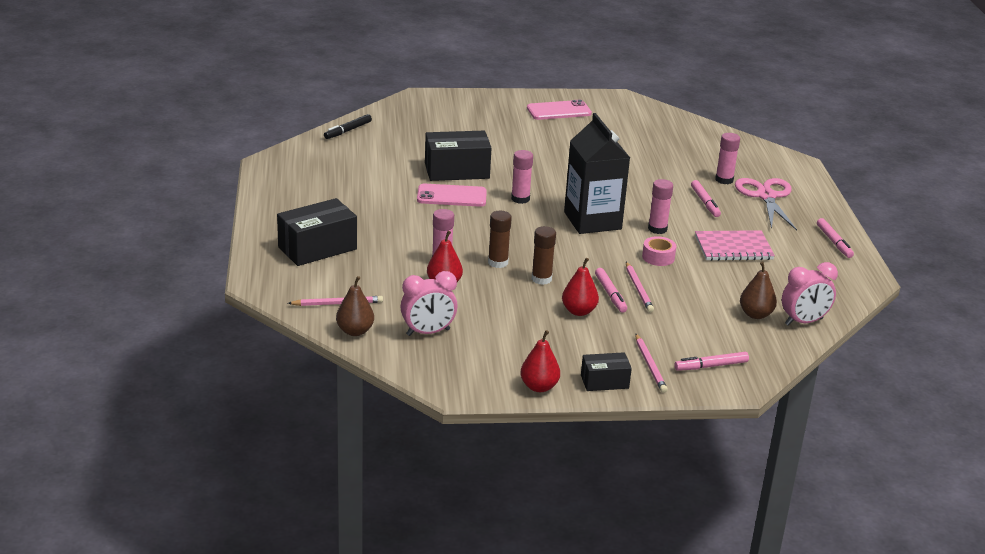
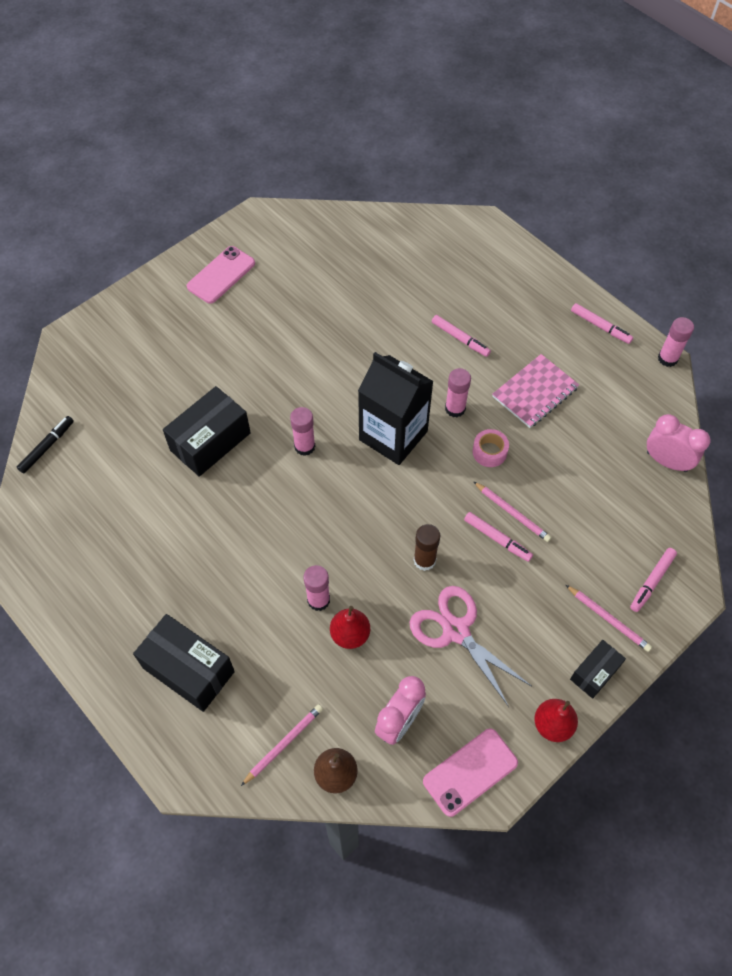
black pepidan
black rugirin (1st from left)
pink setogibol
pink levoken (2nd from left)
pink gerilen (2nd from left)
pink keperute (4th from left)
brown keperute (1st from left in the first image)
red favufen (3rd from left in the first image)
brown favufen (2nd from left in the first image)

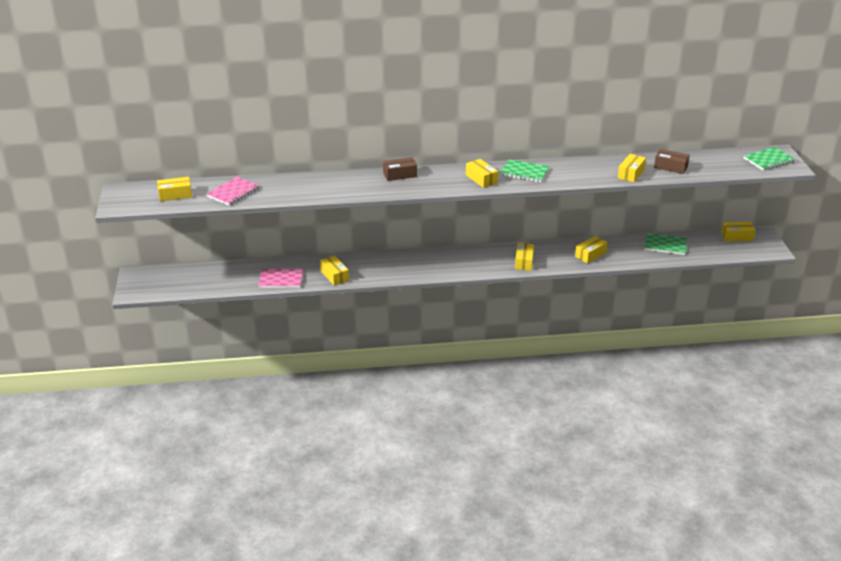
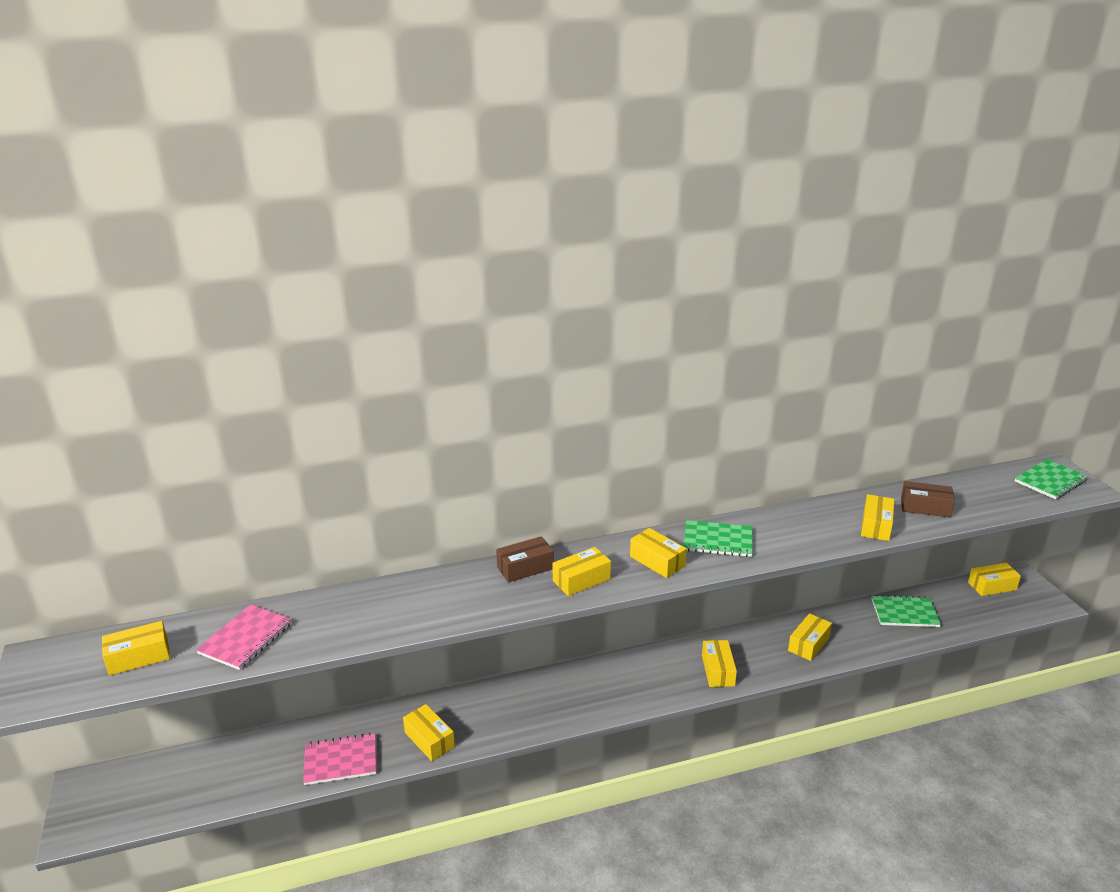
yellow rugirin (3rd from left)

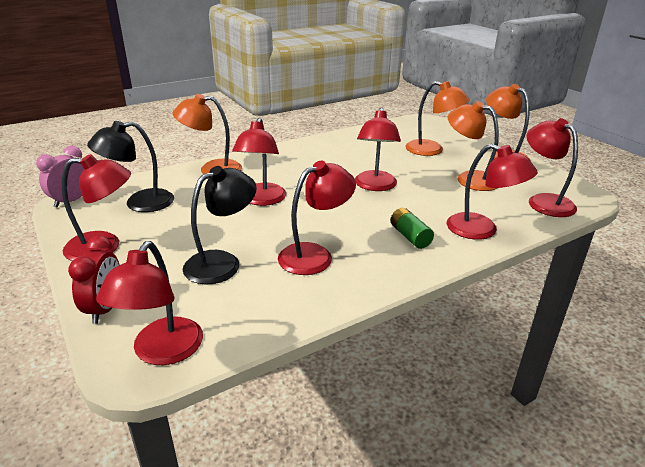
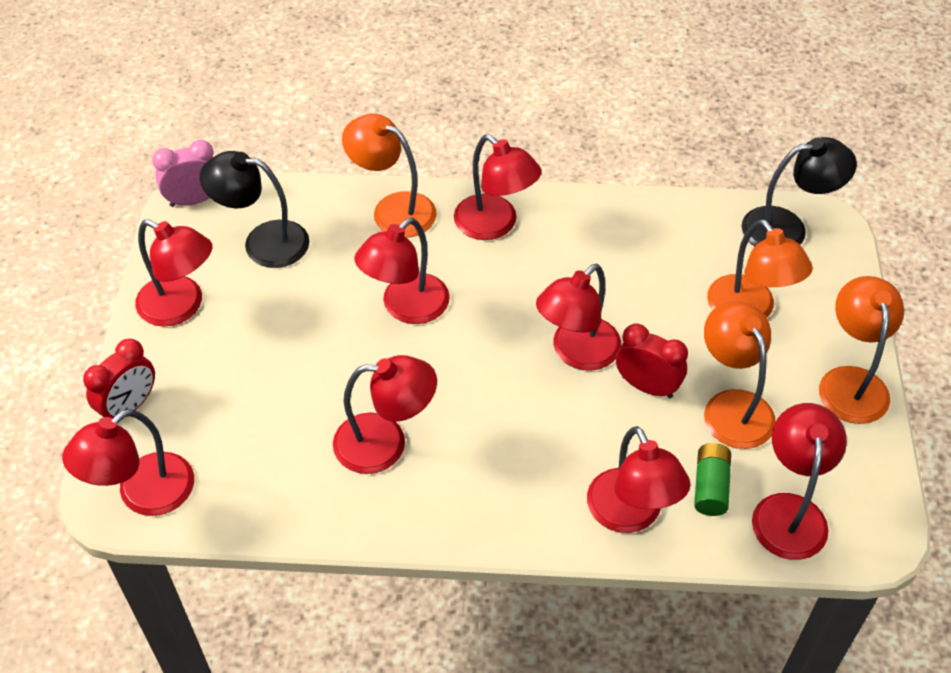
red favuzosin (5th from left)
red gerilen (2nd from left)
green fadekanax
black favuzosin (2nd from left)

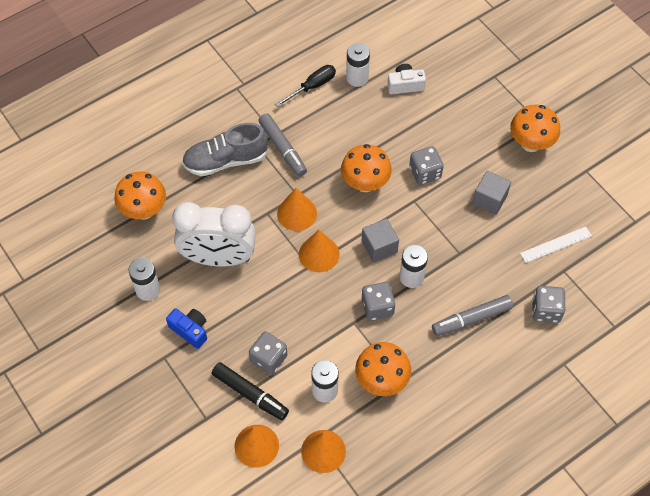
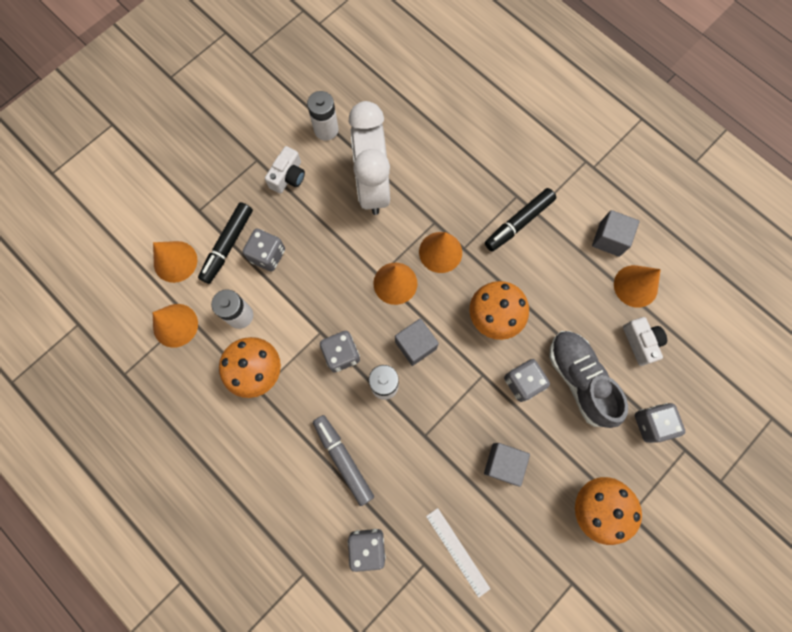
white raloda (1st from left)
black pepidan (2nd from left)
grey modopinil
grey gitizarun (3rd from left)
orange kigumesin (5th from left)
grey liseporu (5th from left)
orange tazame (1st from left in the first image)

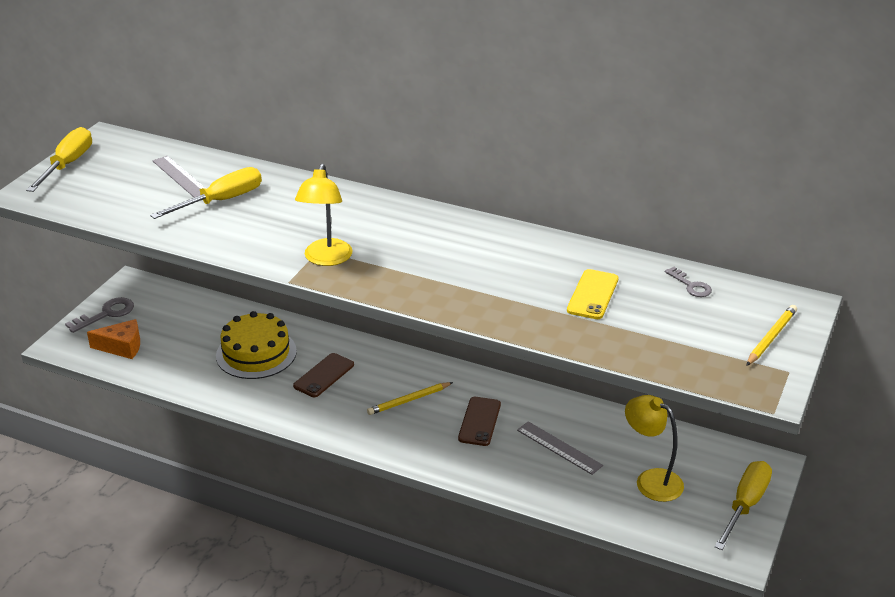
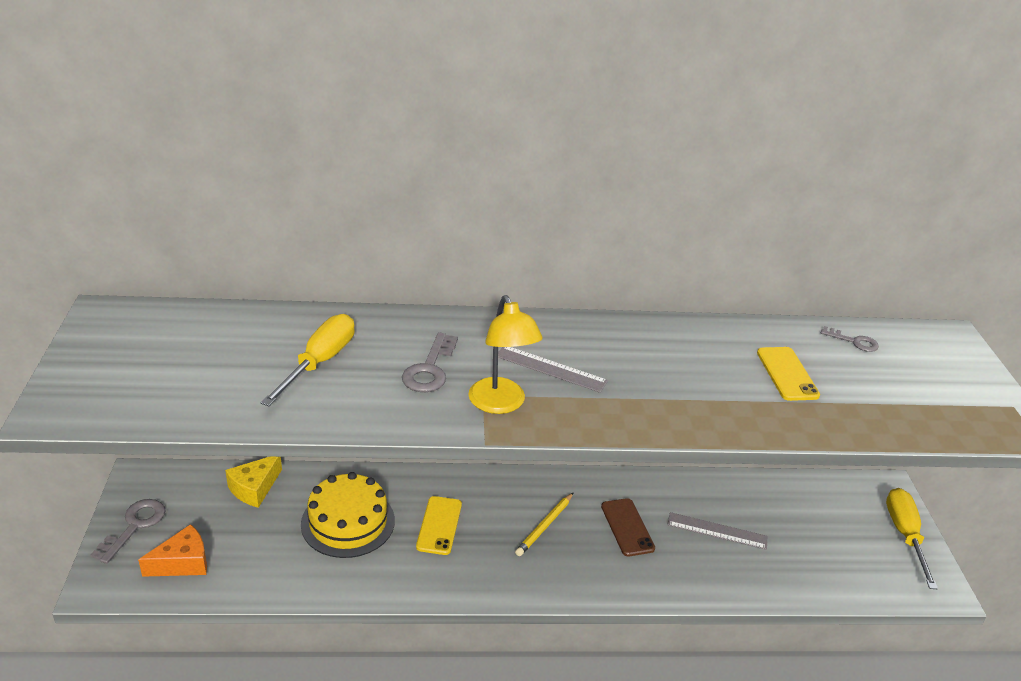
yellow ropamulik
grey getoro (2nd from left)
yellow levoken (1st from left)
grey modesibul (1st from left)
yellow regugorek (1st from left in the first image)
yellow favuzosin (2nd from left in the first image)
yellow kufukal (2nd from left in the first image)

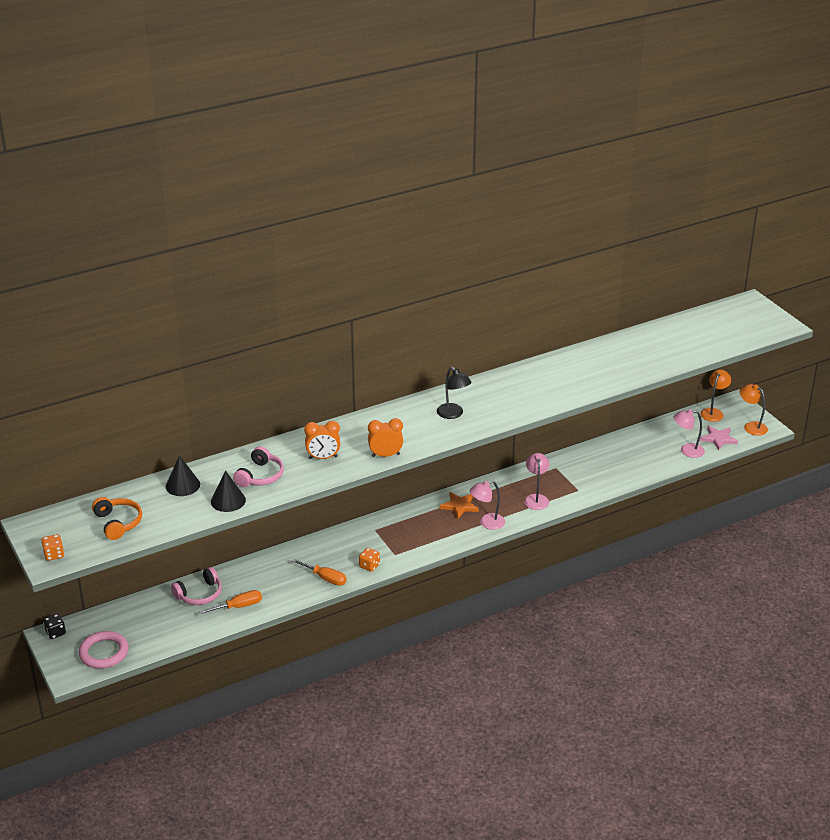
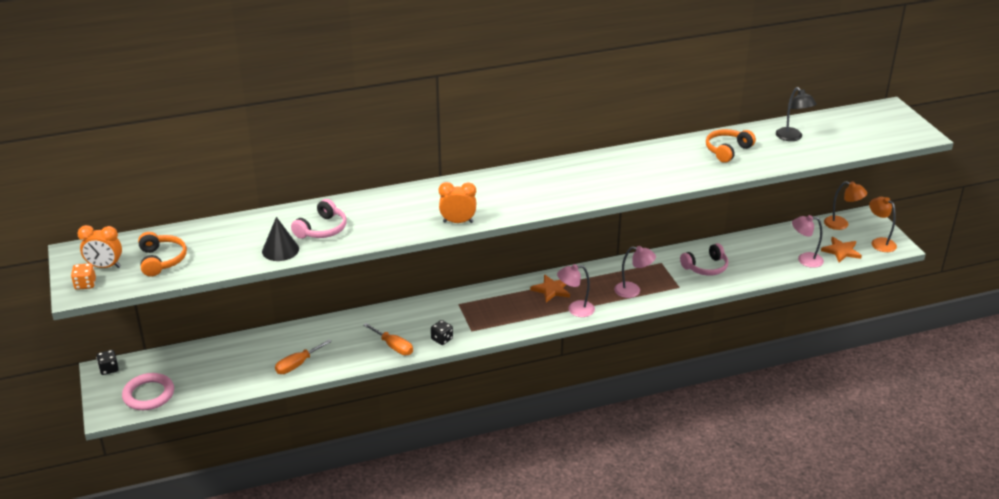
orange gerilen (1st from left)
orange regugorek (1st from left)
black liseporu (2nd from left)
pink favuzosin (2nd from left)
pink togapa (2nd from left)
orange togapa (2nd from left)
black favuzosin
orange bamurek (2nd from left)
orange favuzosin (1st from left)
black kigumesin (1st from left in the first image)

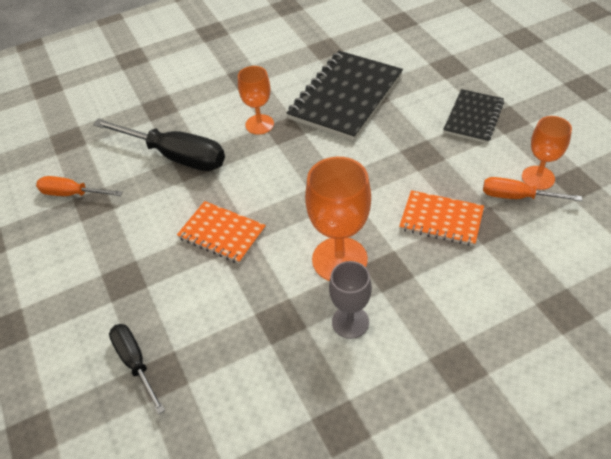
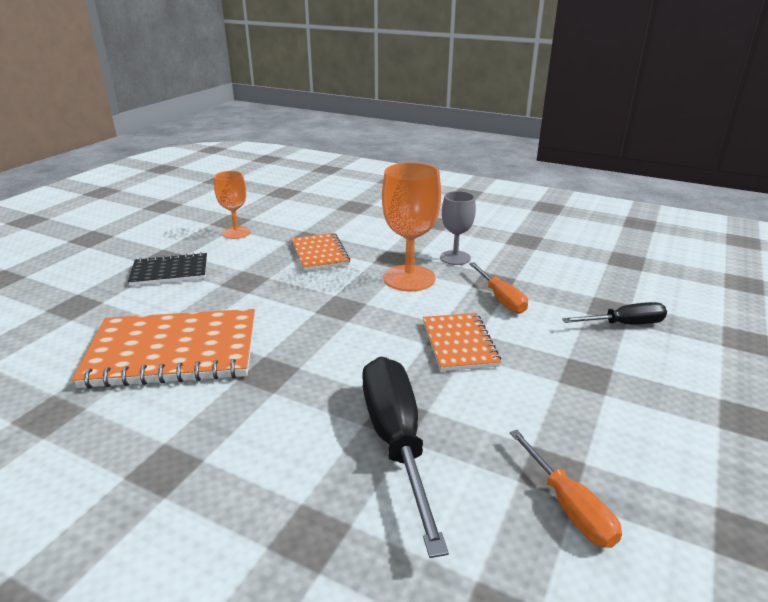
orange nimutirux (1st from left)
orange regugorek (1st from left)
black regugorek (2nd from left)
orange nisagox (1st from left in the first image)

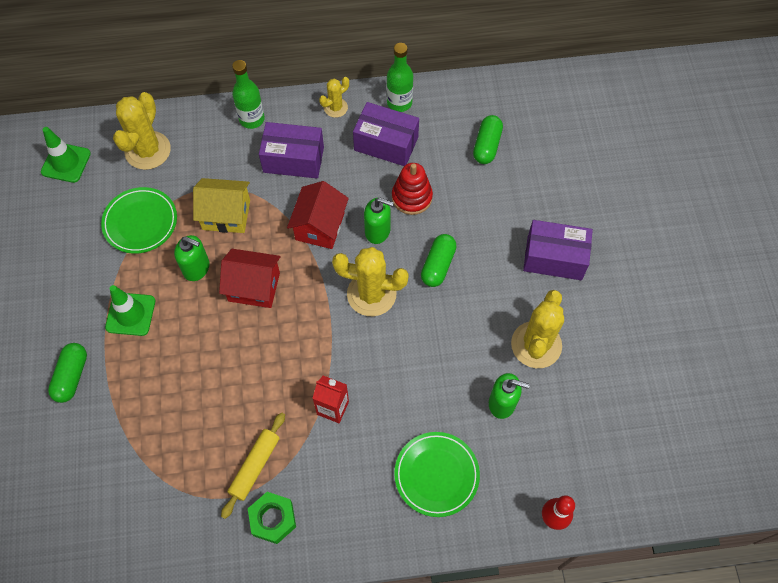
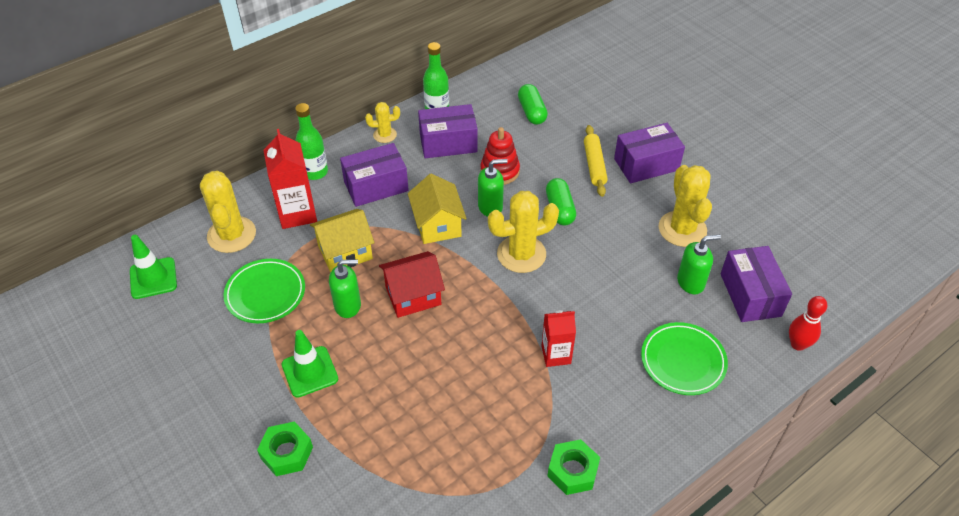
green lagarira (1st from left)
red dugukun (1st from left)
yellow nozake (2nd from left)
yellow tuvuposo (2nd from left)
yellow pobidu
purple rugirin (4th from left)

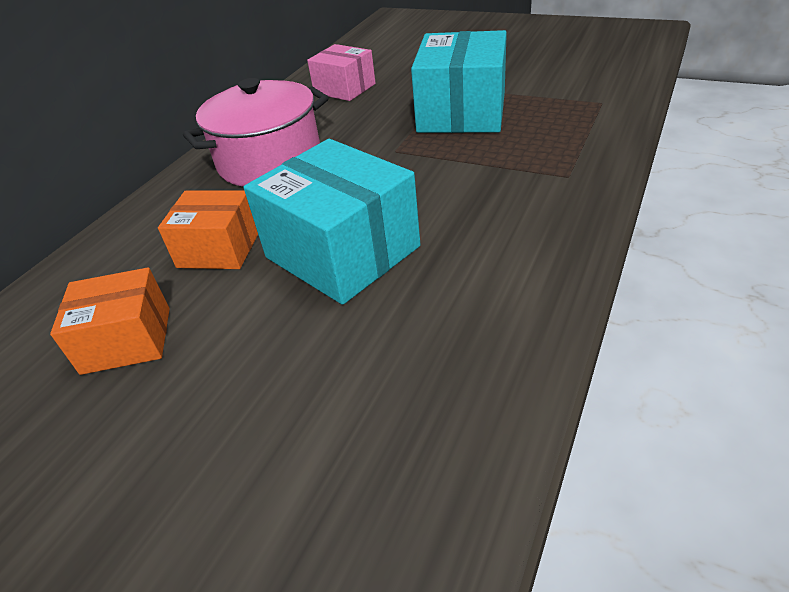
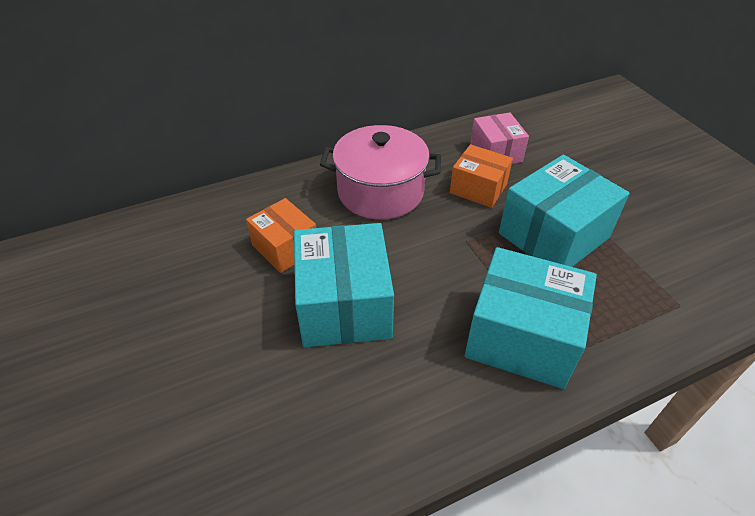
orange rugirin (2nd from left)
turquoise rugirin (2nd from left)

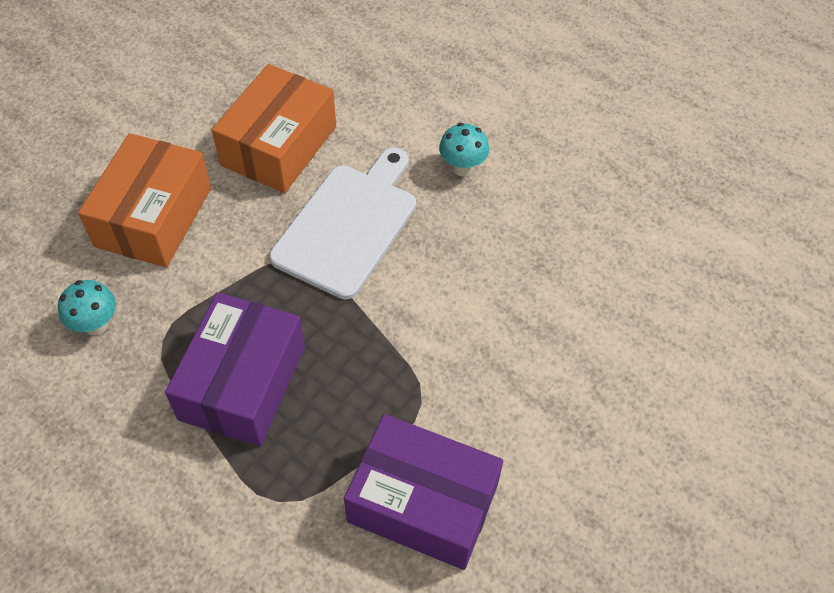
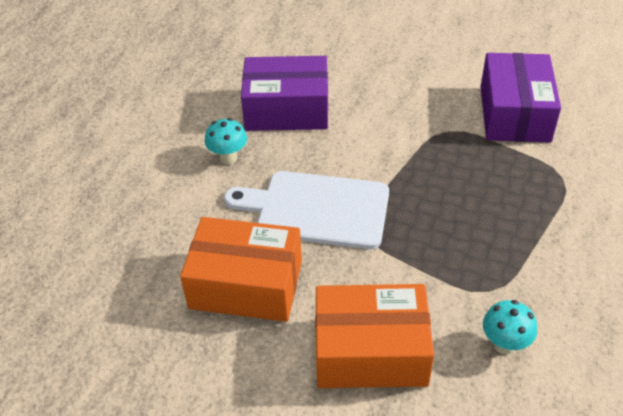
purple rugirin (1st from left)

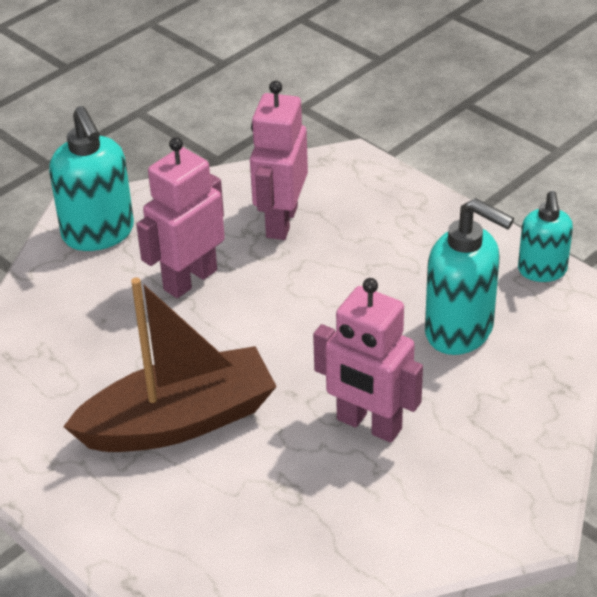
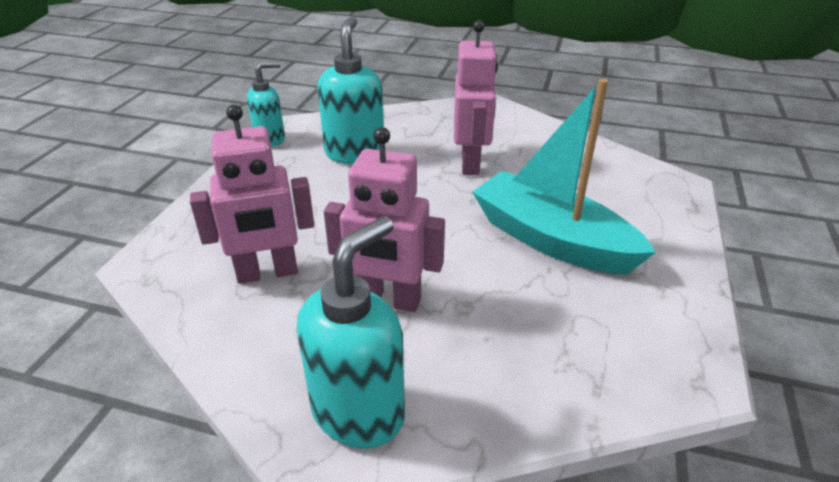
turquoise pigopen

